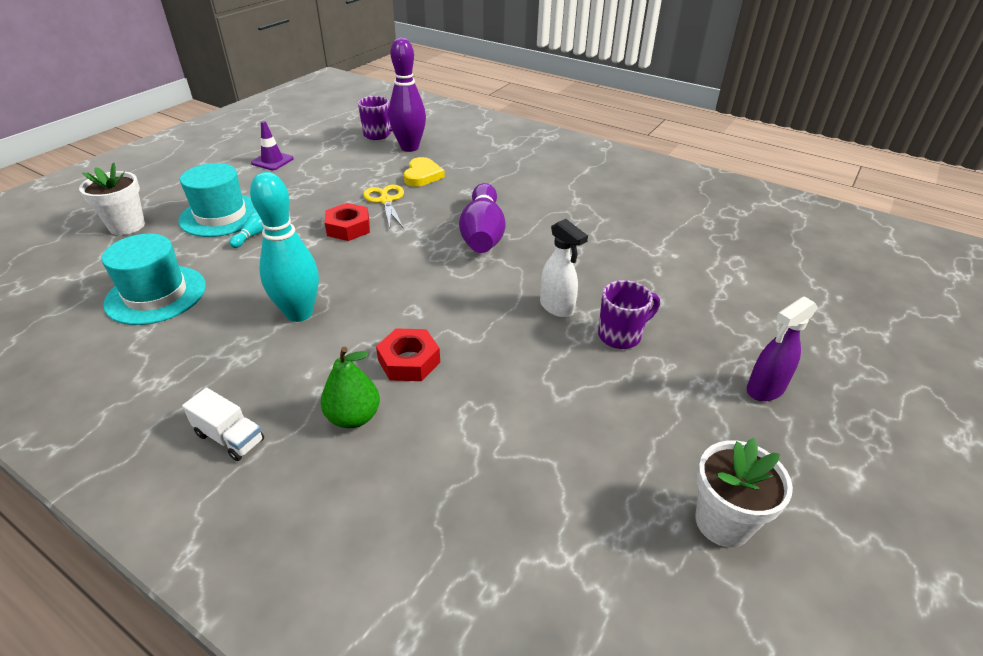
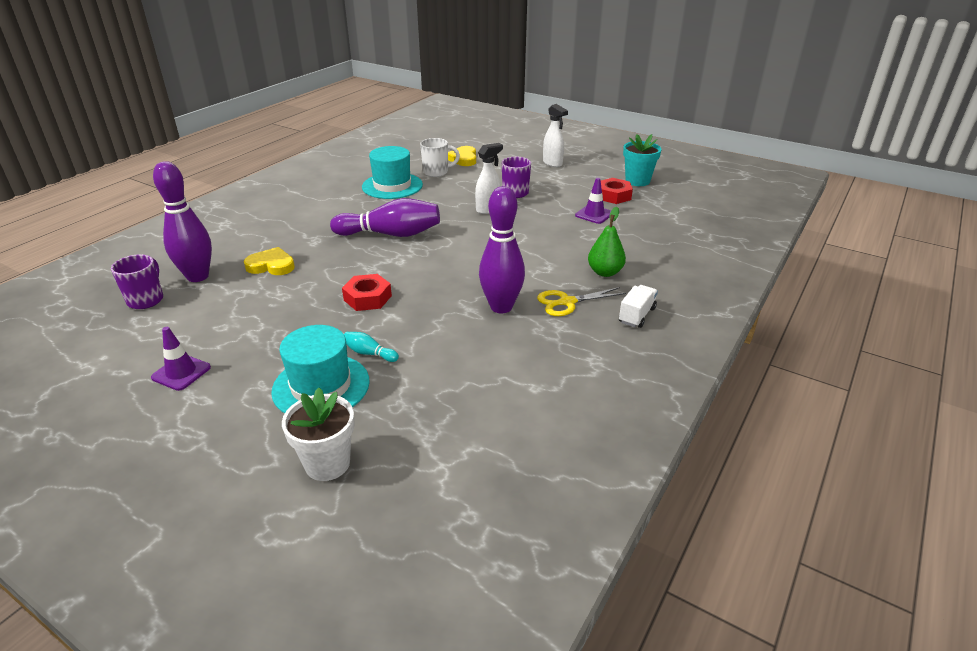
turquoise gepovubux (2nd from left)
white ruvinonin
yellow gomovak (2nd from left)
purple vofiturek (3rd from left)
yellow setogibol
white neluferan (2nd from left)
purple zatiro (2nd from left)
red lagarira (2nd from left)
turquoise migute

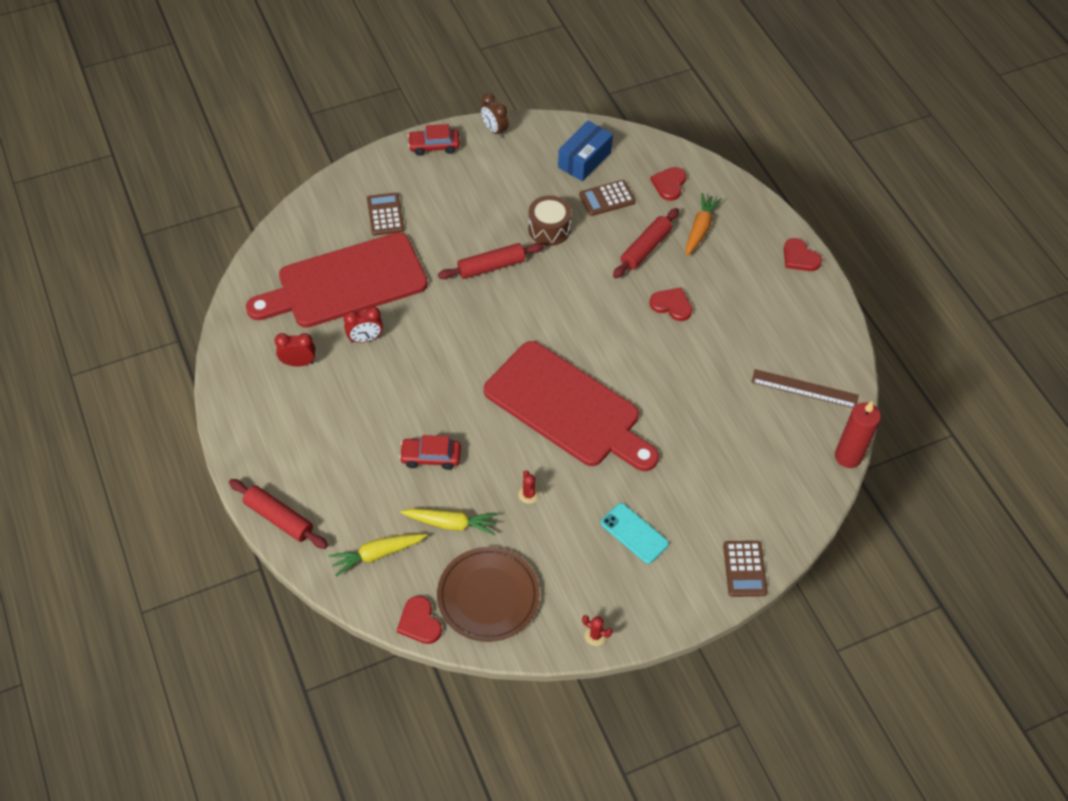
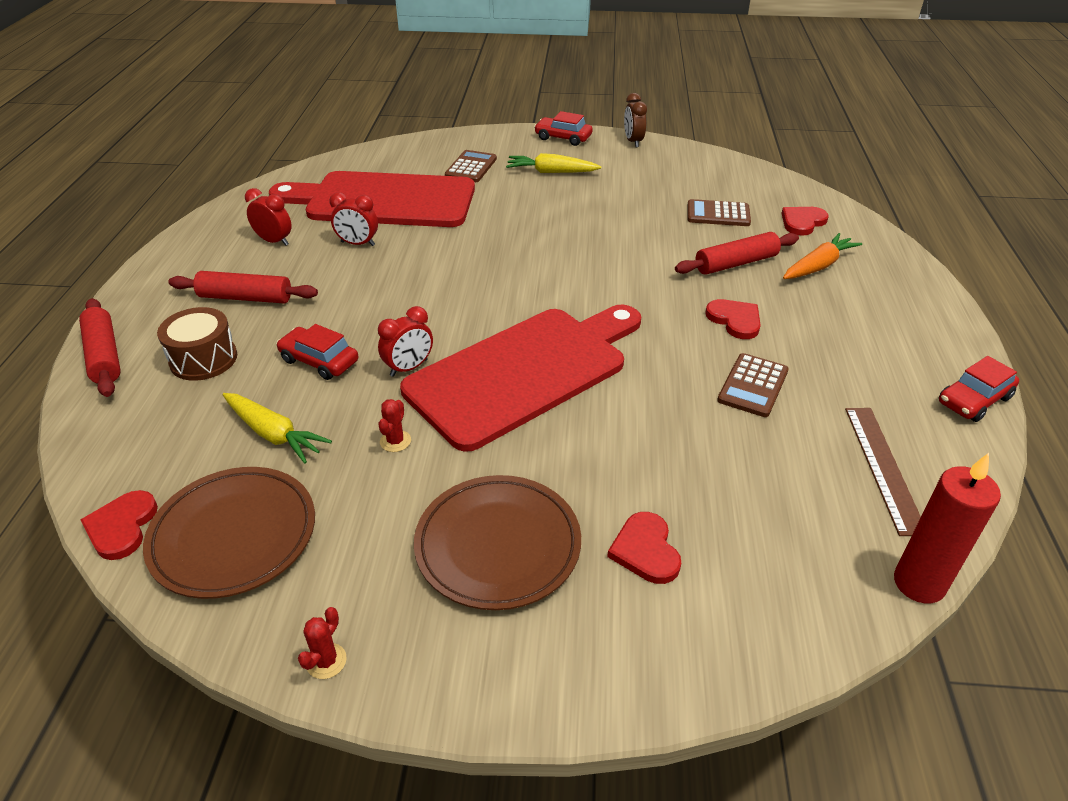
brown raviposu
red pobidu (2nd from left)
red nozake (1st from left)
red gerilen (3rd from left)
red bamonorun (2nd from left)
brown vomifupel (2nd from left)
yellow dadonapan (2nd from left)
red gomovak (2nd from left)
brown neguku (3rd from left)
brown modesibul
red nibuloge (3rd from left)
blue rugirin

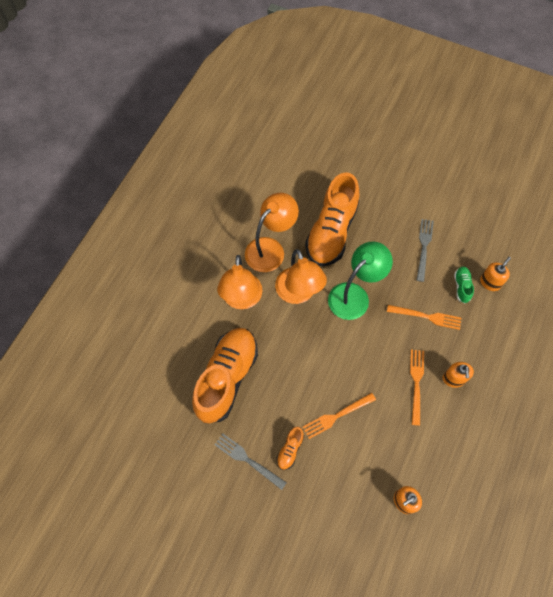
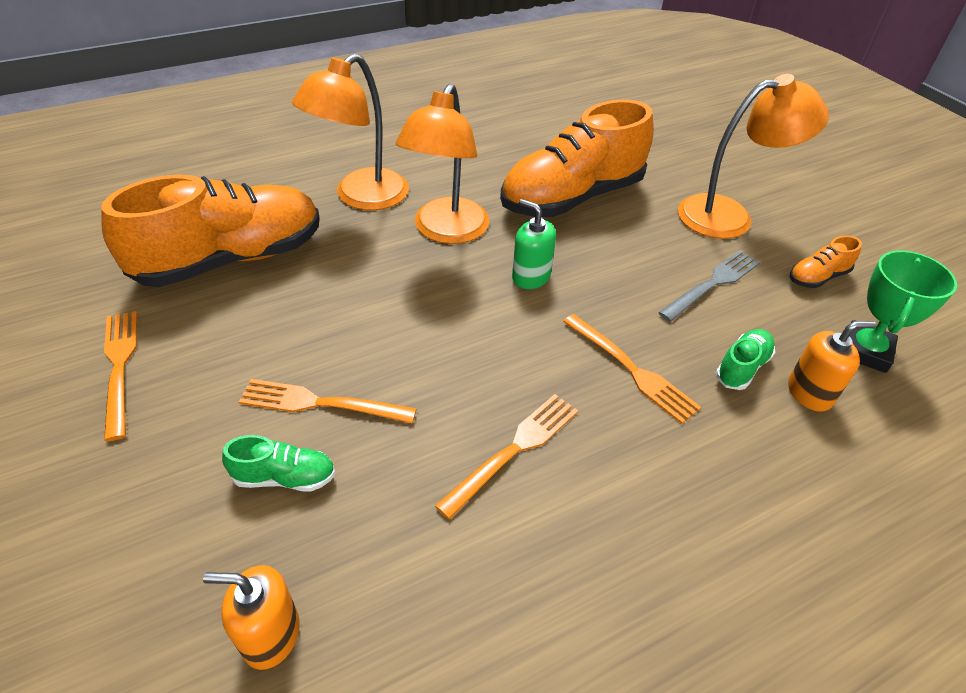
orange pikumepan (1st from left)
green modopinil (1st from left)
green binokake
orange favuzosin (3rd from left)
orange modopinil (3rd from left)
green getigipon
orange binokake (2nd from left in the first image)

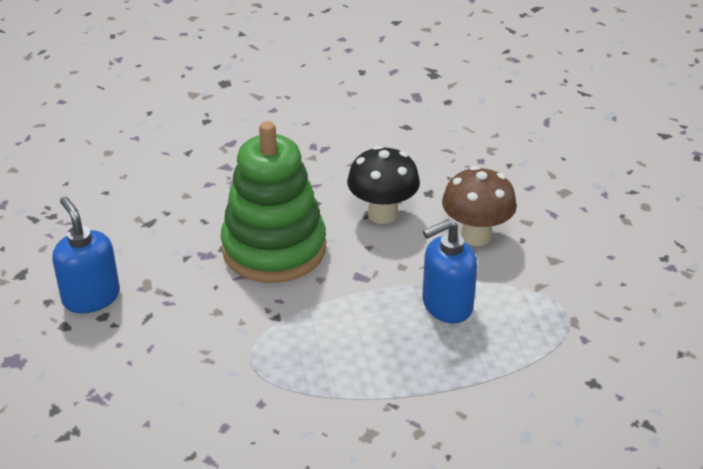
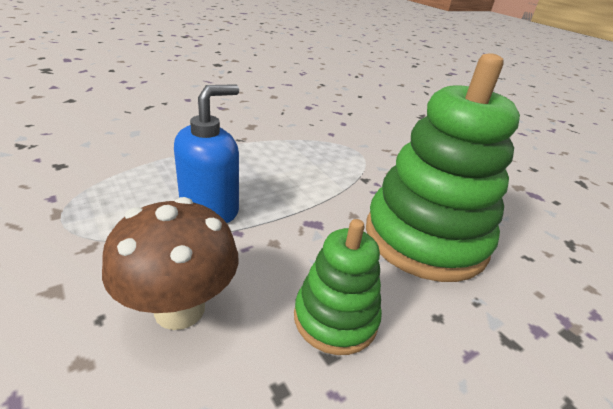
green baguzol (1st from left)
blue binokake (1st from left in the first image)

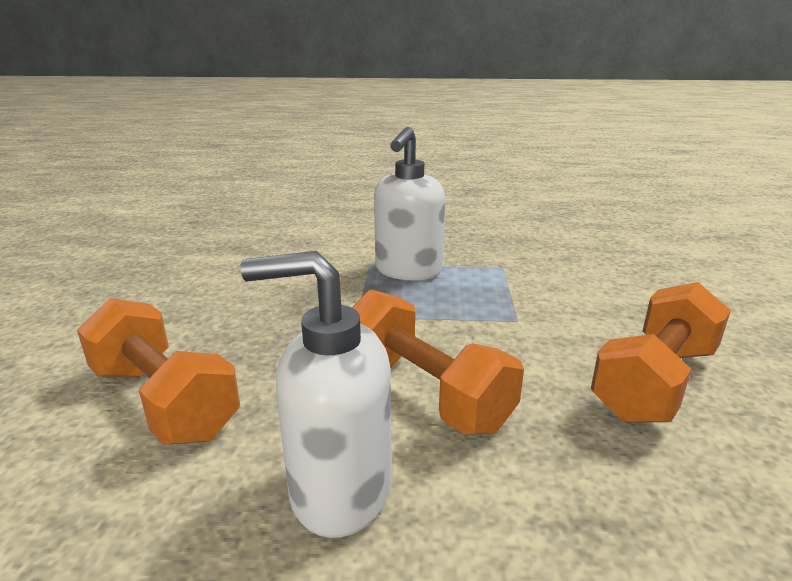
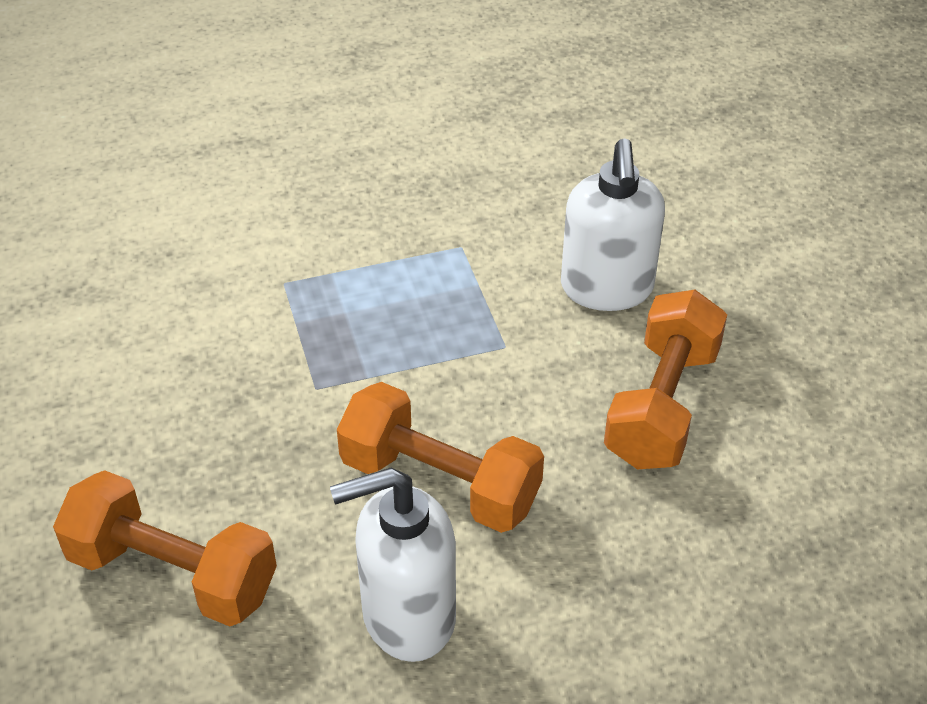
white binokake (2nd from left)

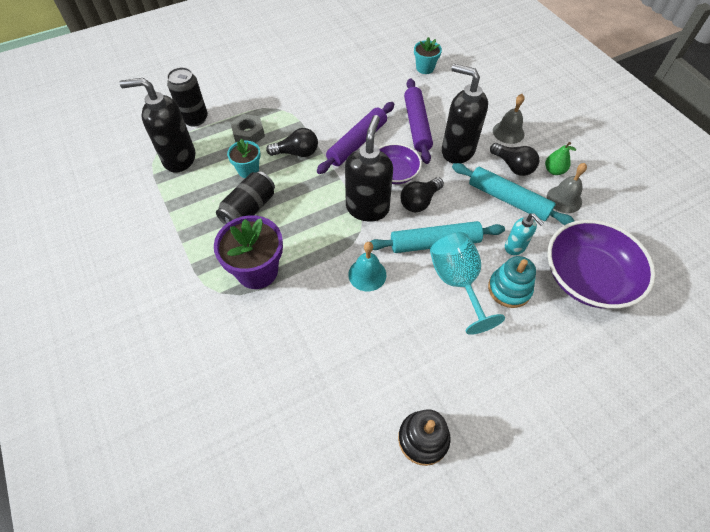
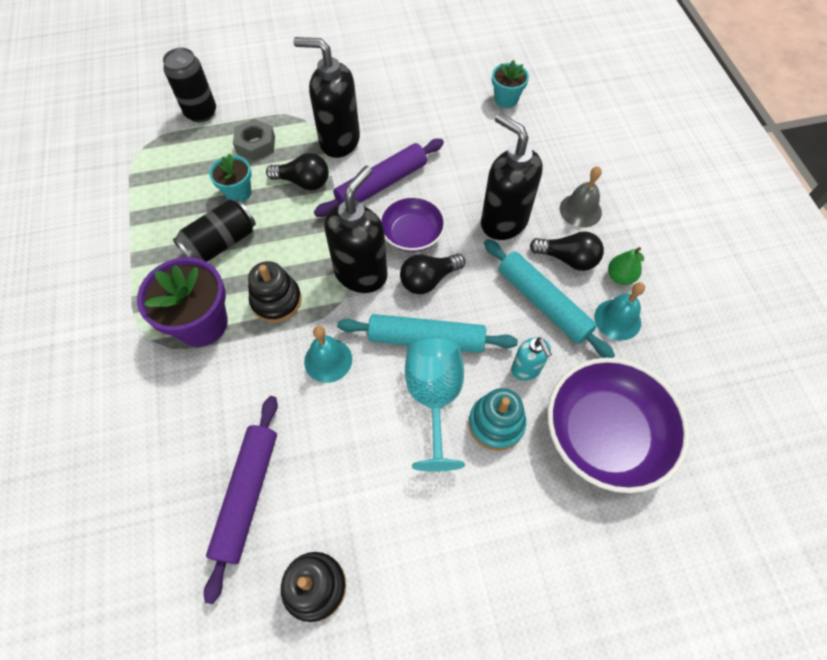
purple pobidu (1st from left)
black baguzol (1st from left)
black binokake (1st from left)
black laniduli (3rd from left)
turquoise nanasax (2nd from left)

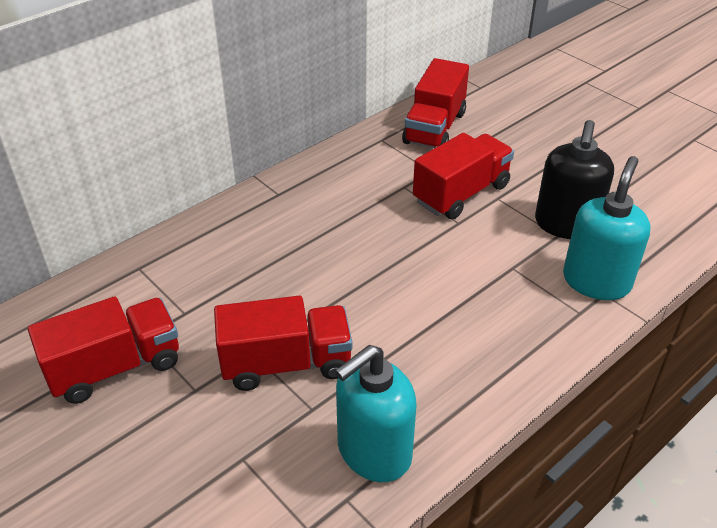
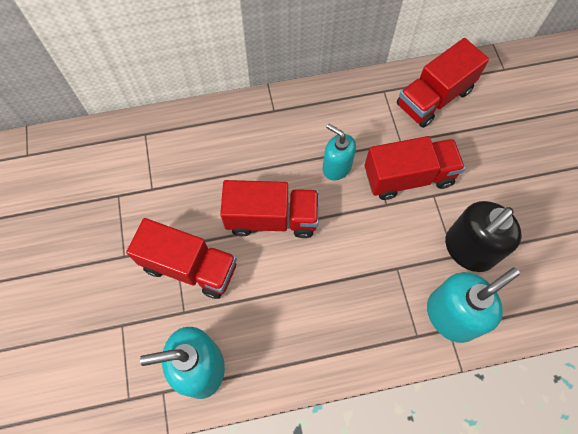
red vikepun (2nd from left)
turquoise binokake (2nd from left)

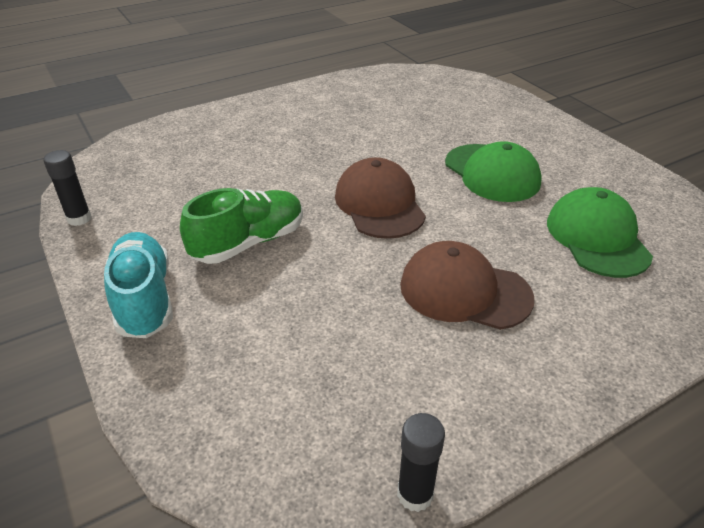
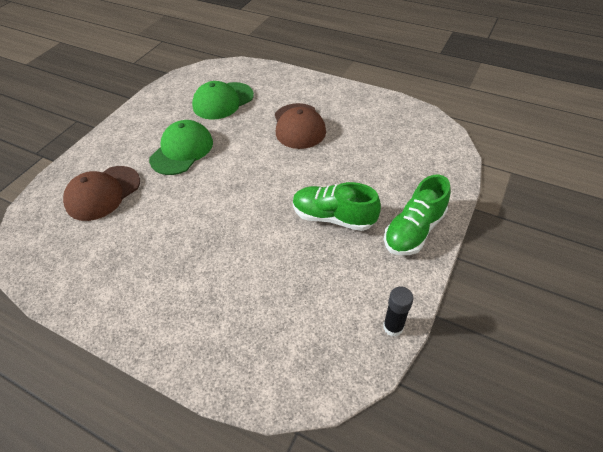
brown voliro (1st from left)
green modopinil (2nd from left)
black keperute (2nd from left in the first image)

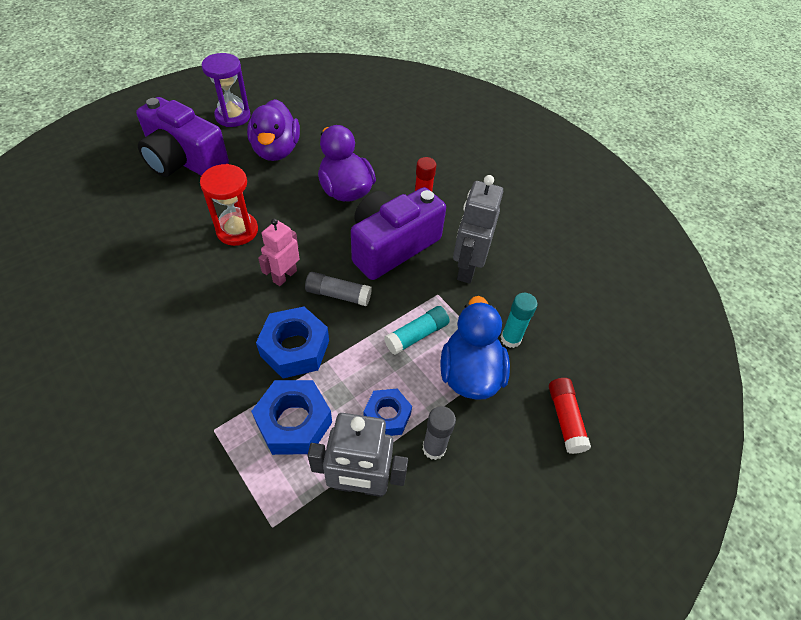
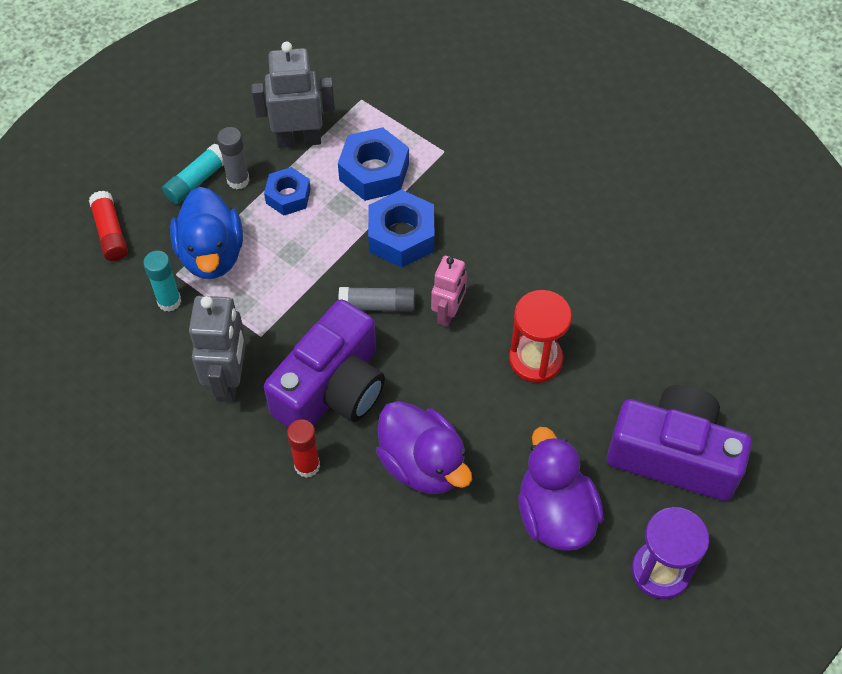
turquoise keperute (2nd from left)

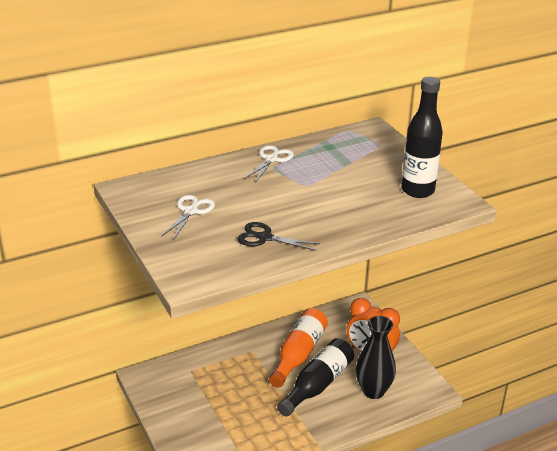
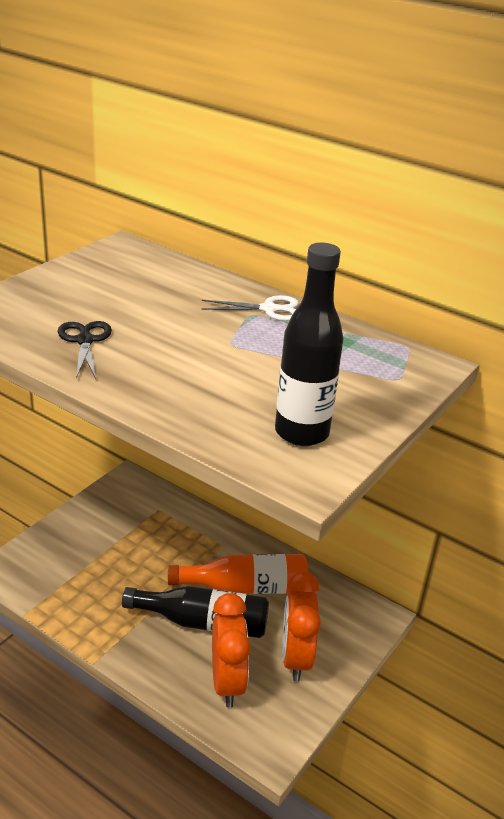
orange gerilen (1st from left)
white setogibol (1st from left in the first image)

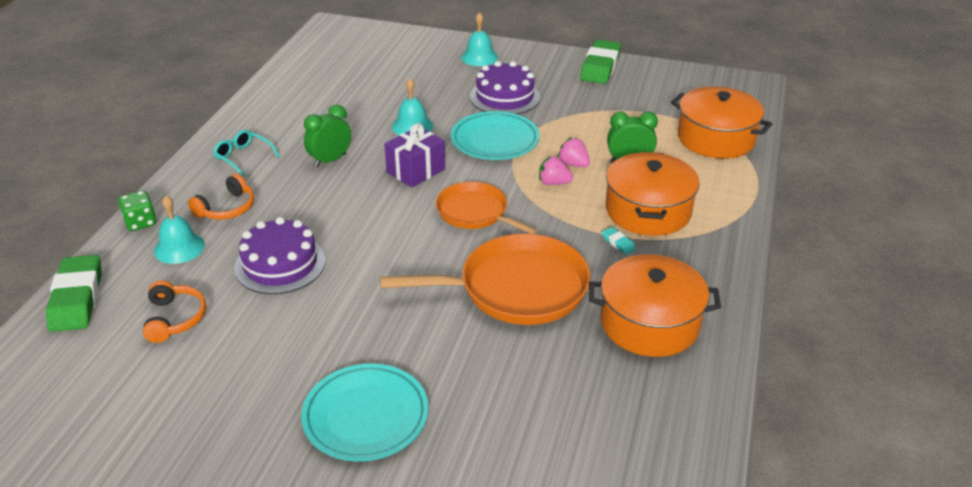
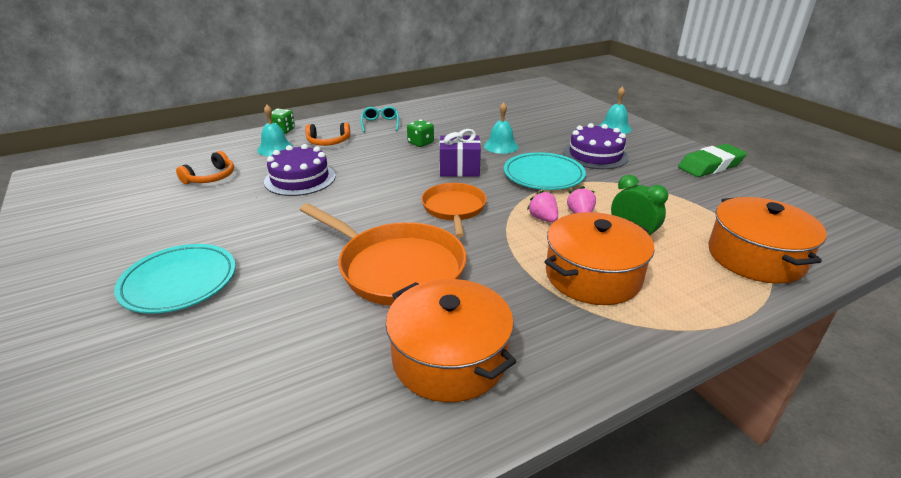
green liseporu (2nd from left)
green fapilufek (1st from left in the first image)
turquoise fapilufek

